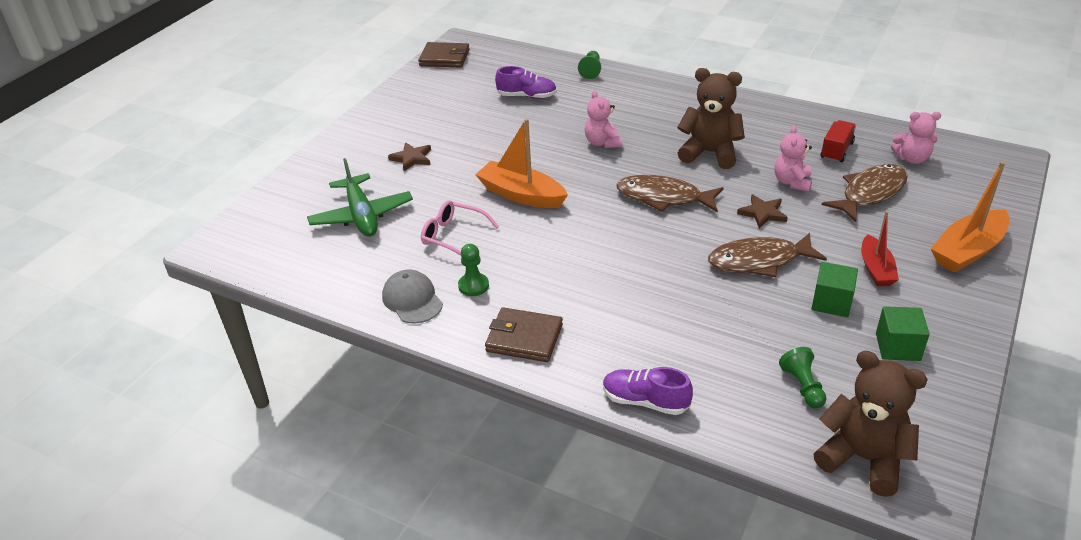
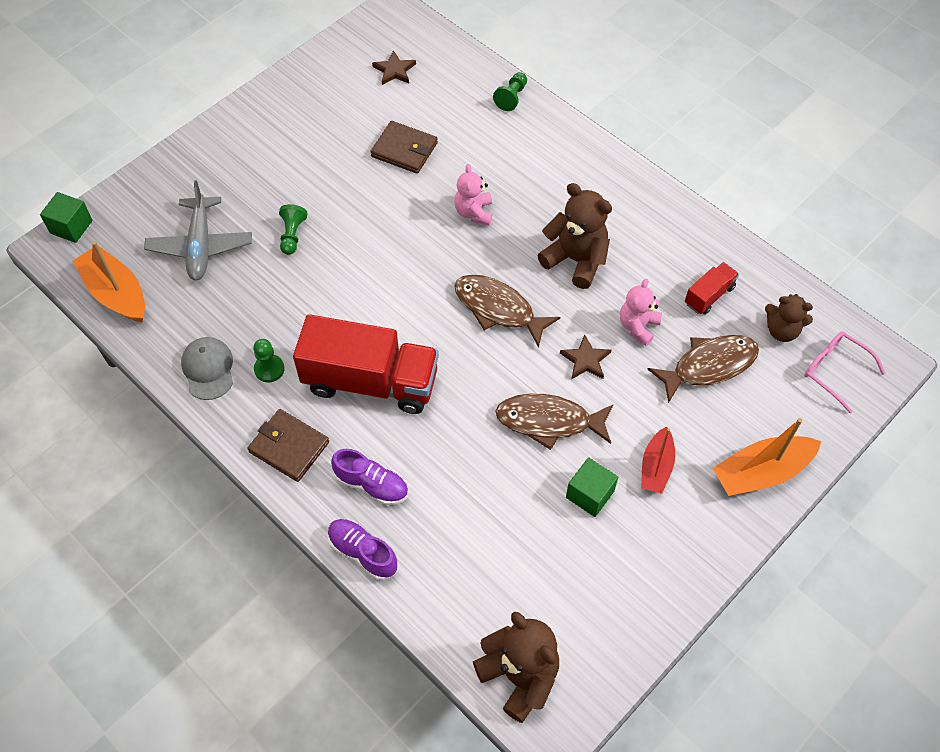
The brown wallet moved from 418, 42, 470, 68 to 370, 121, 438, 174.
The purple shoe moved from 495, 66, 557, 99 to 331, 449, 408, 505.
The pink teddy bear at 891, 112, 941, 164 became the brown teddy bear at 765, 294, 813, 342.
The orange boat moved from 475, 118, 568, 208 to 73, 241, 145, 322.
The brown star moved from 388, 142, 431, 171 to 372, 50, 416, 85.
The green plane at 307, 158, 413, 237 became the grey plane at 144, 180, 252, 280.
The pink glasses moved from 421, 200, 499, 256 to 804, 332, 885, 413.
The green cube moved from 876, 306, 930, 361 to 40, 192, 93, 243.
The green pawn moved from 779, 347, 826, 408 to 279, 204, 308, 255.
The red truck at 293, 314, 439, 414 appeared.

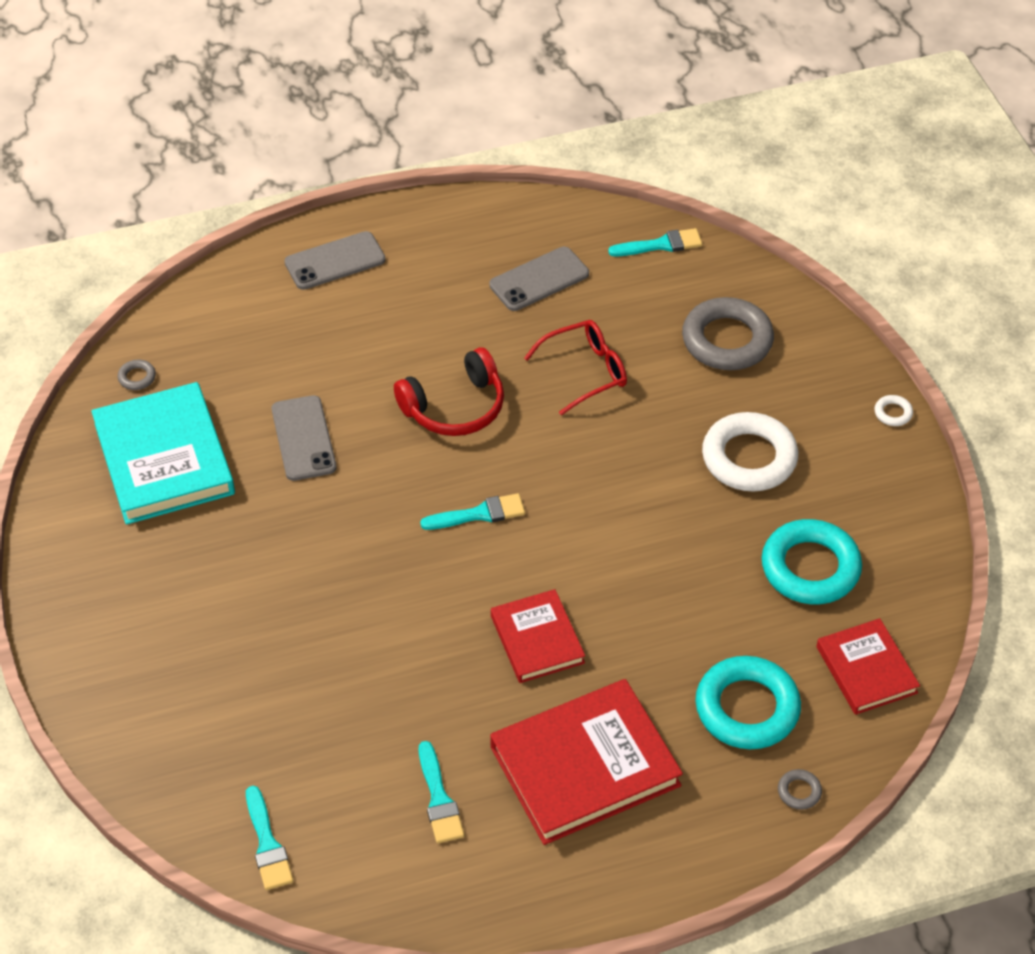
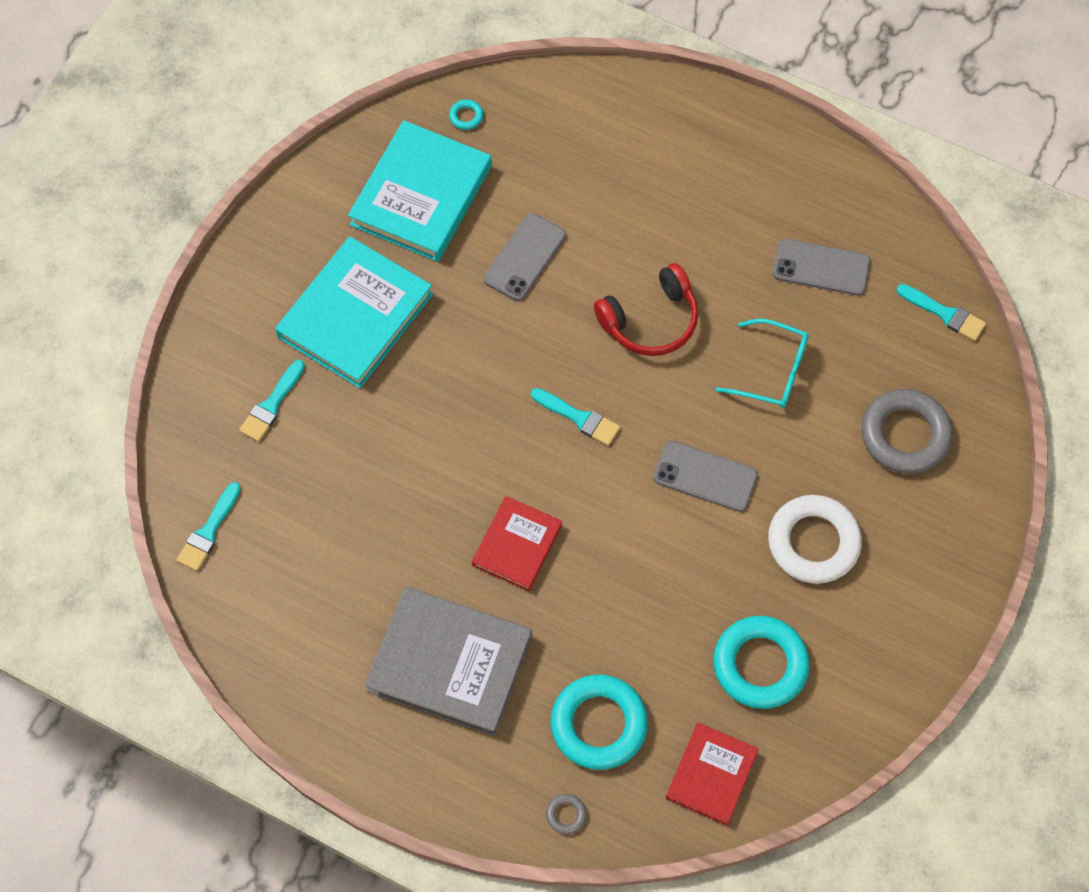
The grey phone moved from 284, 231, 386, 290 to 653, 441, 758, 512.
The red glasses at 524, 320, 627, 415 became the turquoise glasses at 716, 319, 809, 408.
The red headphones at 394, 347, 504, 436 turned 45 degrees counterclockwise.
The grey ring at 118, 360, 156, 390 became the turquoise ring at 449, 99, 483, 130.
The white ring at 874, 395, 913, 426 disappeared.
The red book at 490, 679, 683, 845 became the grey book at 365, 587, 532, 736.
The turquoise brush moved from 419, 741, 464, 843 to 239, 360, 305, 442.
The turquoise book at 275, 236, 433, 388 appeared.

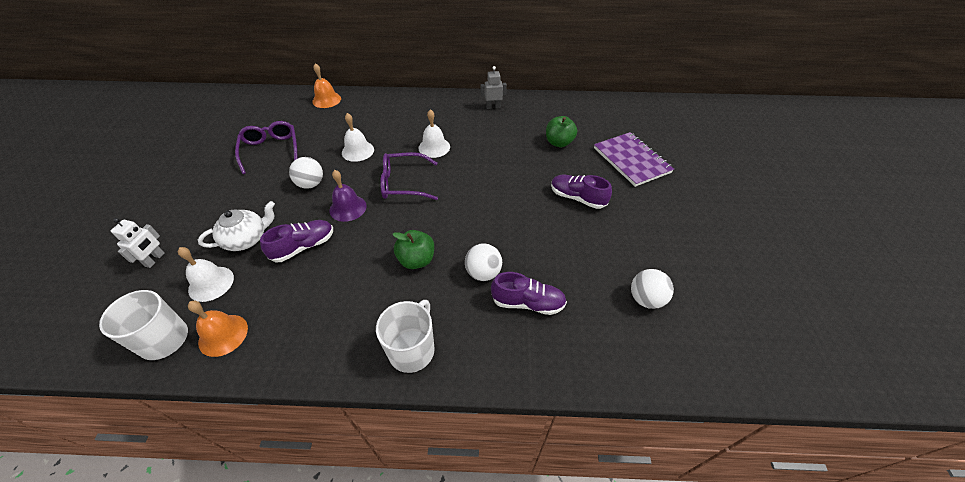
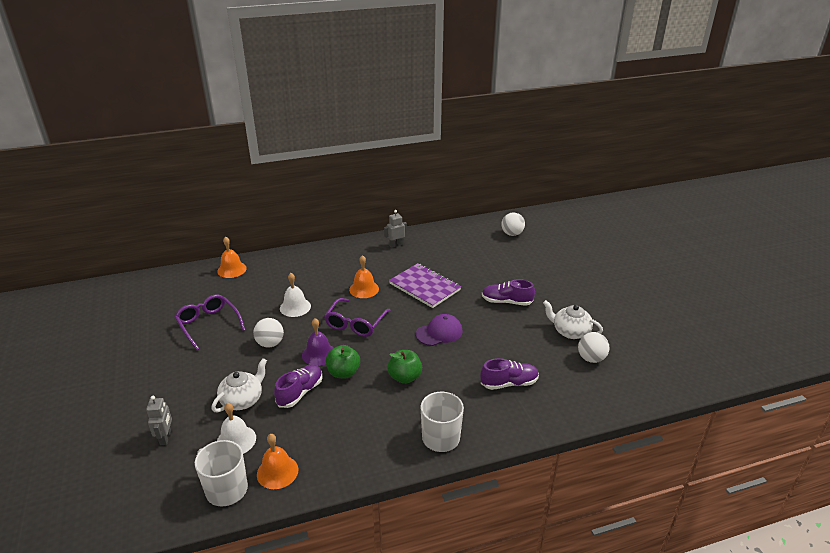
The white bell at 418, 109, 450, 158 became the orange bell at 349, 255, 379, 298.
The green apple moved from 546, 116, 577, 147 to 326, 345, 360, 378.
The purple notebook moved from 594, 132, 674, 187 to 389, 263, 461, 308.
The purple glasses at 380, 152, 438, 200 turned 45 degrees counterclockwise.
The white robot at 111, 218, 164, 268 became the grey robot at 146, 396, 172, 445.
The white ball moved from 465, 243, 502, 281 to 501, 212, 525, 236.
The white teapot at 543, 300, 603, 339 appeared.
The purple cap at 416, 314, 463, 346 appeared.

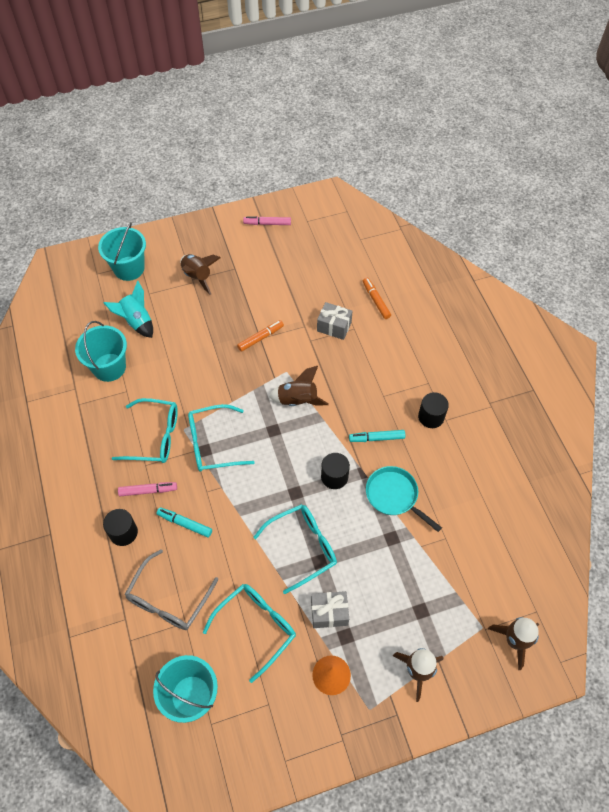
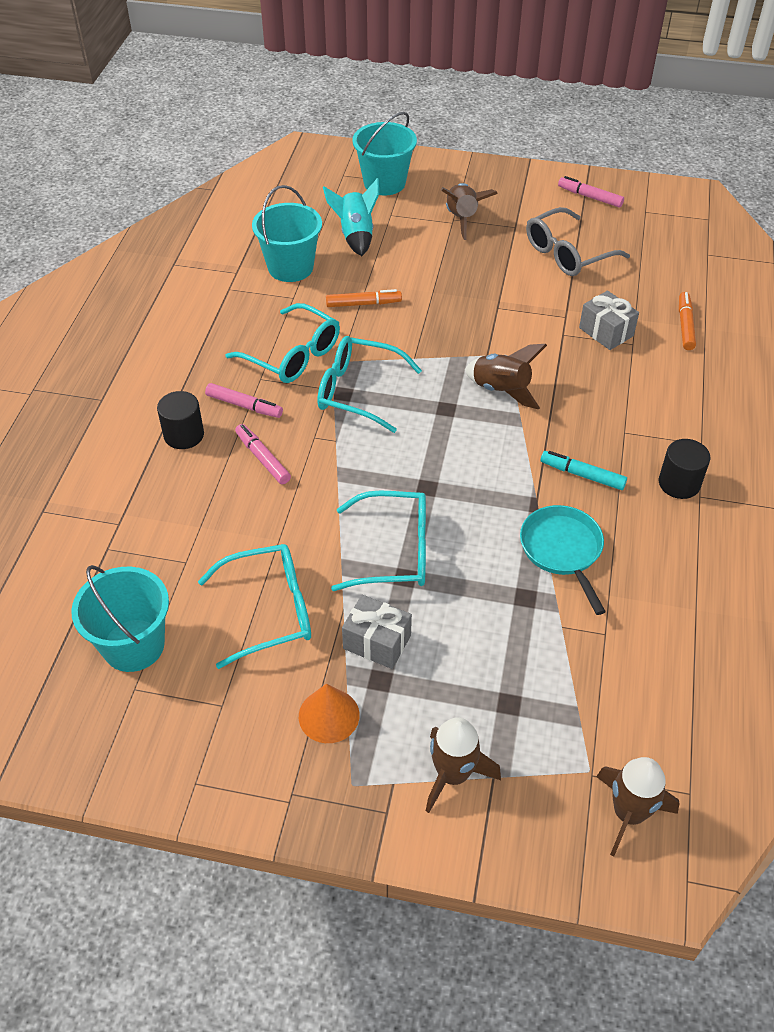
The orange marker moved from 237, 320, 284, 352 to 326, 289, 402, 307.
The black cylinder at 321, 453, 350, 489 disappeared.
The turquoise marker at 157, 507, 212, 538 became the pink marker at 235, 424, 291, 484.
The grey glasses moved from 125, 549, 218, 630 to 526, 207, 630, 276.

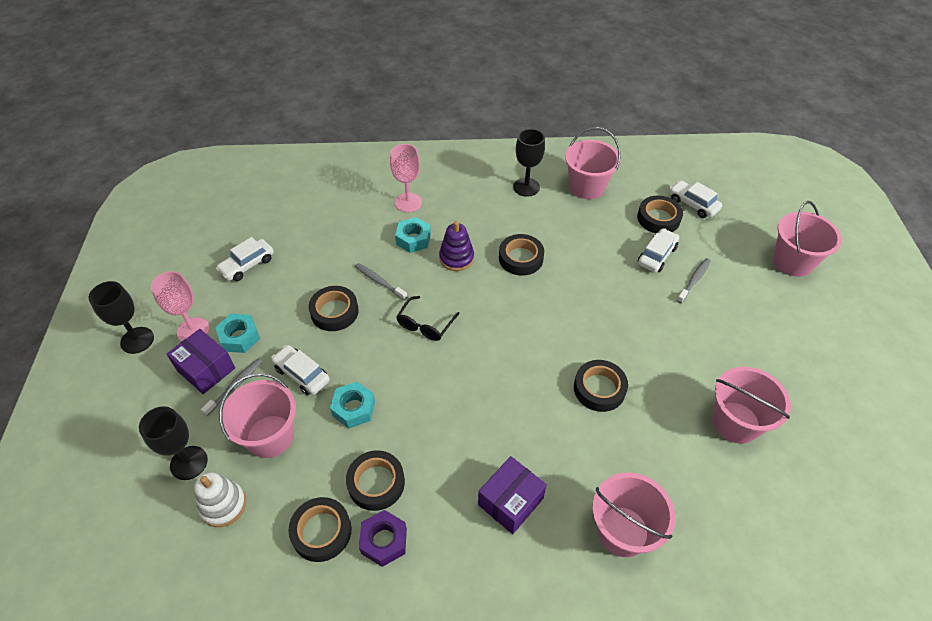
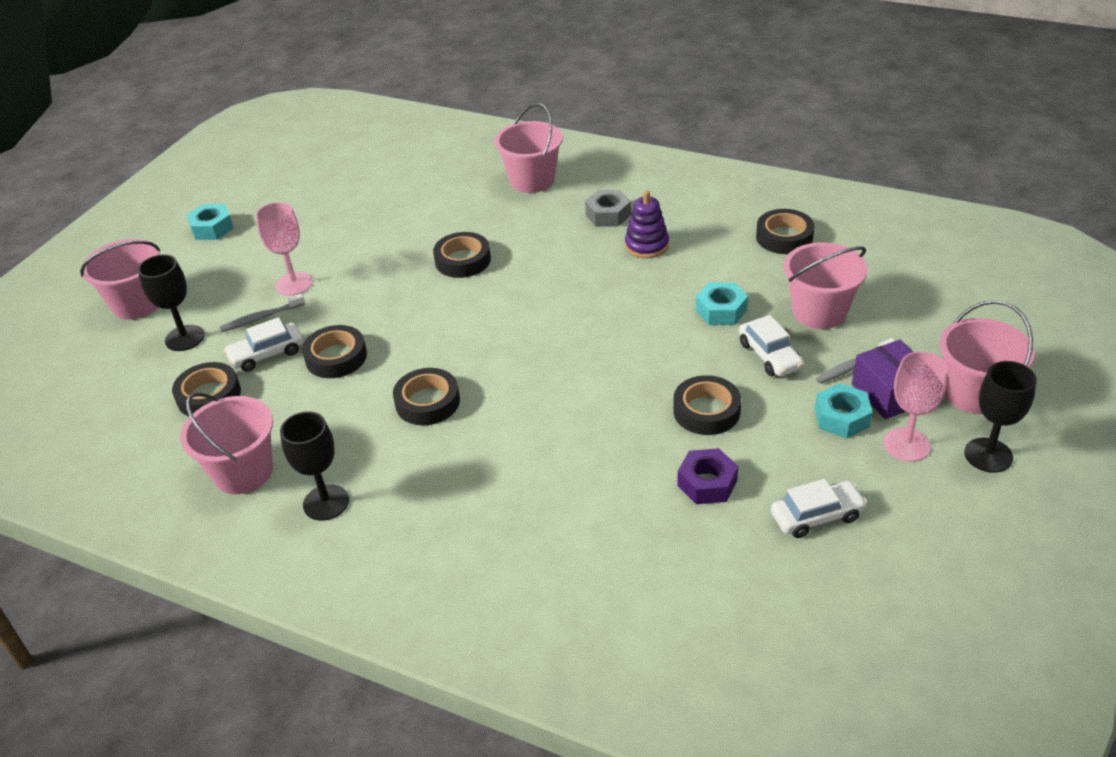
The pink goblet moved from 390, 144, 422, 212 to 256, 202, 313, 296.
The white car at 669, 180, 722, 218 disappeared.
The turquoise nut moved from 395, 217, 431, 253 to 187, 204, 234, 240.
The purple stacking toy moved from 439, 221, 474, 271 to 625, 191, 669, 258.
The grey toothbrush at 355, 263, 407, 300 disappeared.
The black glasses at 397, 296, 460, 341 disappeared.
The pink bucket moved from 712, 366, 791, 444 to 939, 300, 1035, 414.
The black goblet moved from 139, 406, 208, 480 to 138, 254, 204, 351.
The black tape moved from 346, 450, 405, 511 to 302, 325, 367, 378.
The purple box at 478, 456, 547, 534 was replaced by the grey nut at 585, 190, 631, 227.
The white stacking toy at 194, 472, 246, 527 disappeared.
The purple nut moved from 359, 510, 407, 567 to 677, 448, 738, 504.

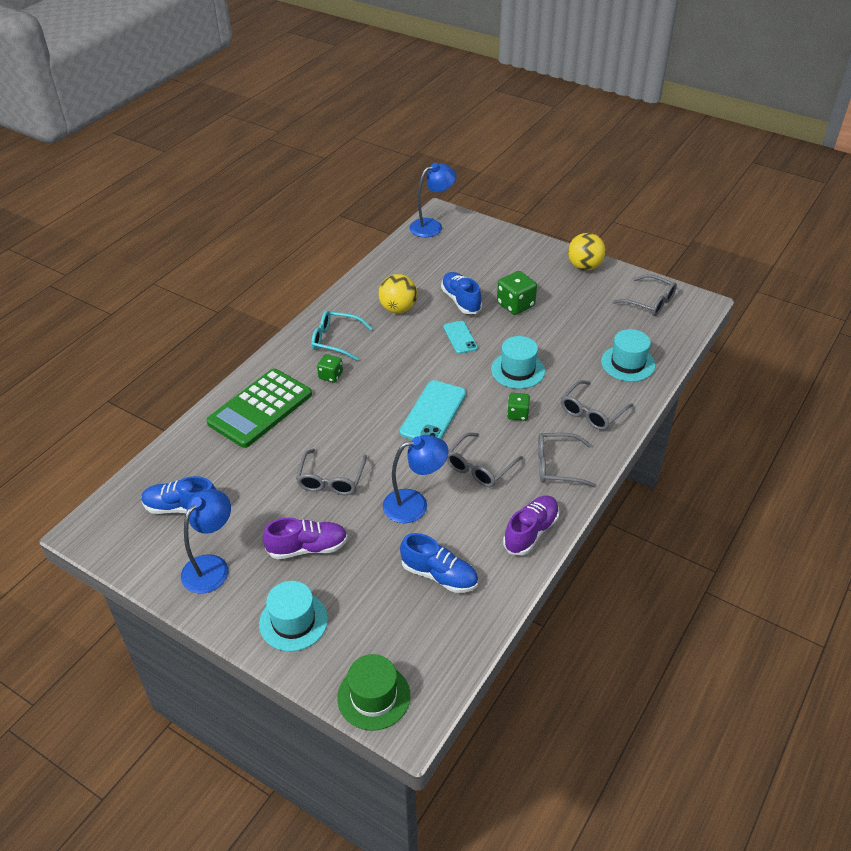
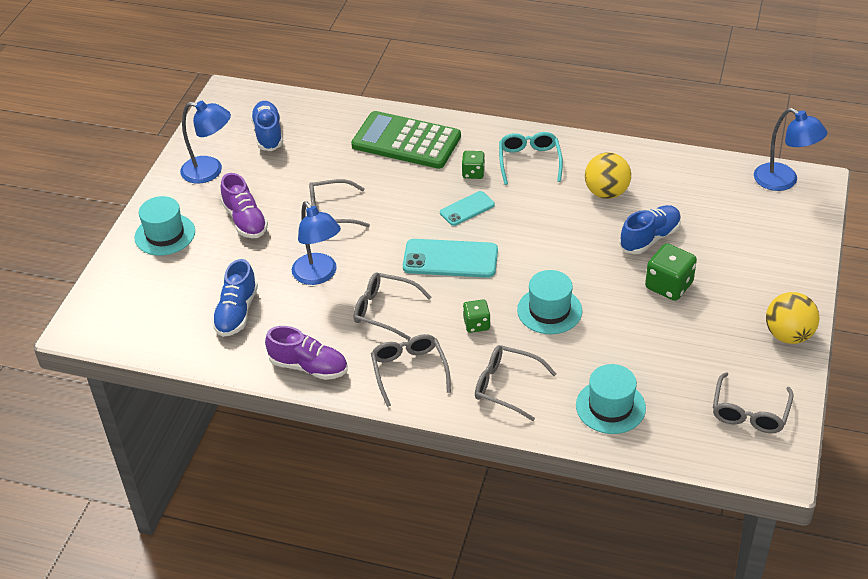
The turquoise phone moved from 443, 321, 478, 354 to 440, 191, 495, 226.
The green hat at 337, 654, 410, 731 disappeared.

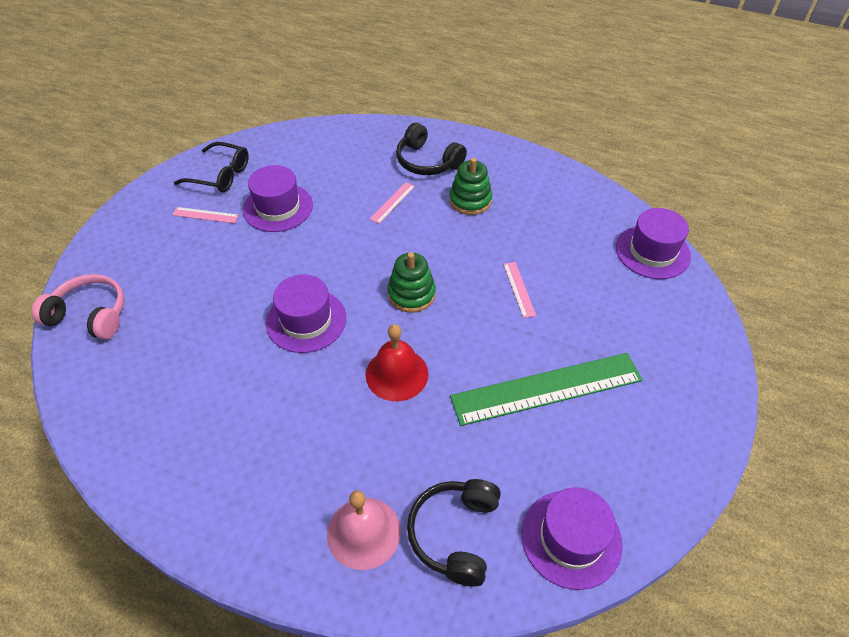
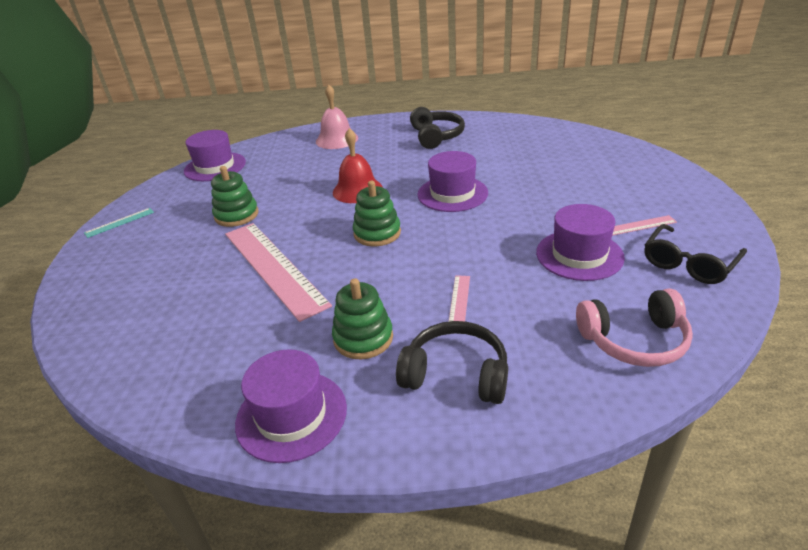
The black glasses at 174, 142, 249, 192 turned 45 degrees counterclockwise.
The purple hat moved from 616, 208, 691, 279 to 235, 349, 347, 463.
The pink ruler at 503, 262, 536, 318 changed to 2.39 times the size.
The pink headphones moved from 32, 274, 125, 340 to 576, 289, 693, 367.
The green ruler at 450, 353, 643, 426 was replaced by the green stacking toy at 211, 166, 259, 227.
The black headphones moved from 407, 479, 501, 586 to 410, 107, 465, 149.
The turquoise ruler at 84, 208, 154, 238 appeared.

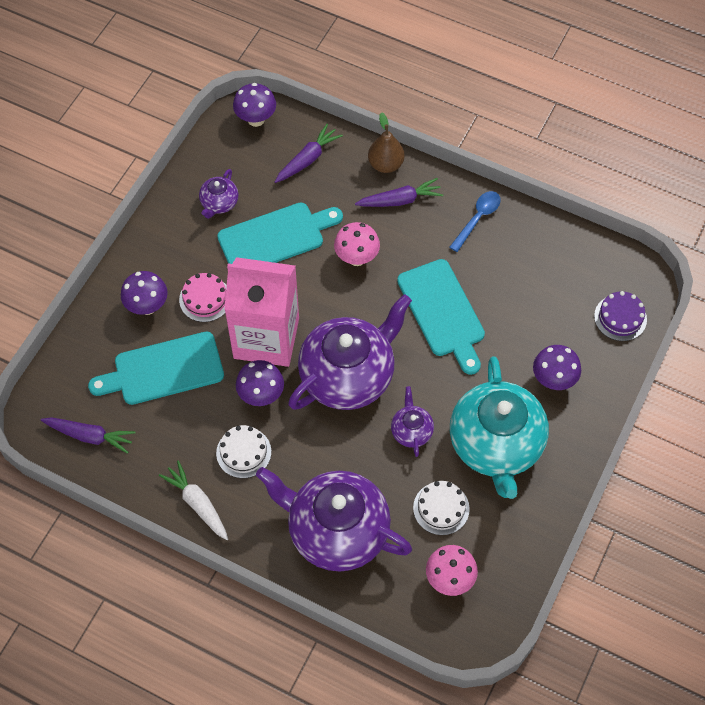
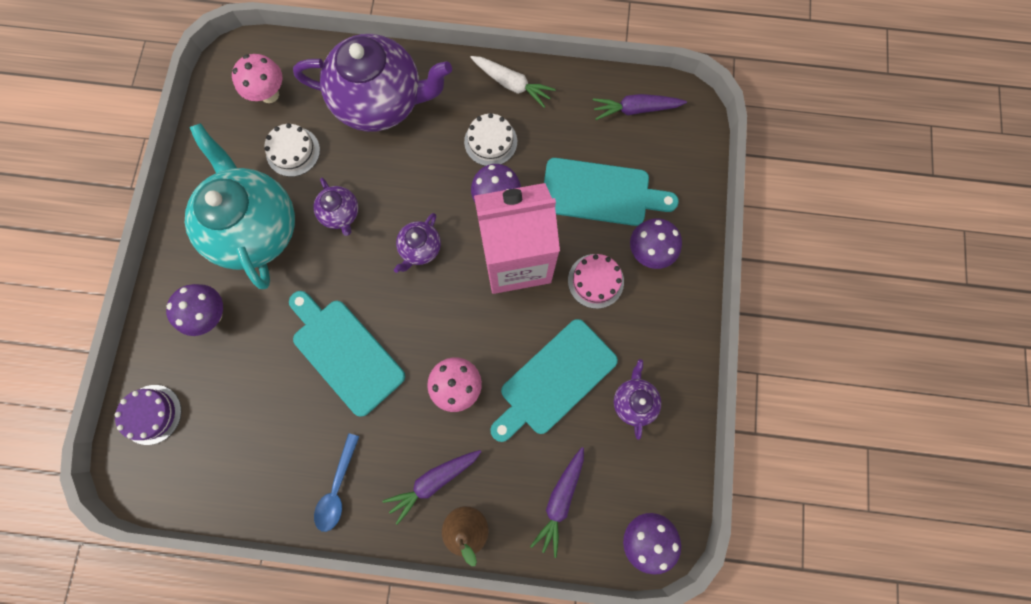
The purple teapot at 288, 294, 412, 410 changed to 0.44 times the size.
The turquoise cutting board at 88, 332, 224, 405 turned 45 degrees clockwise.

